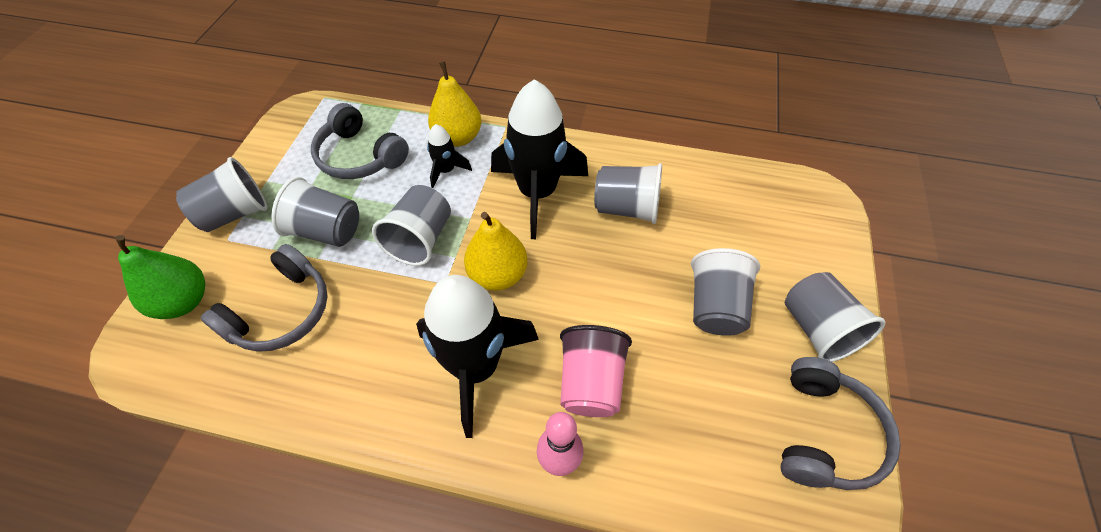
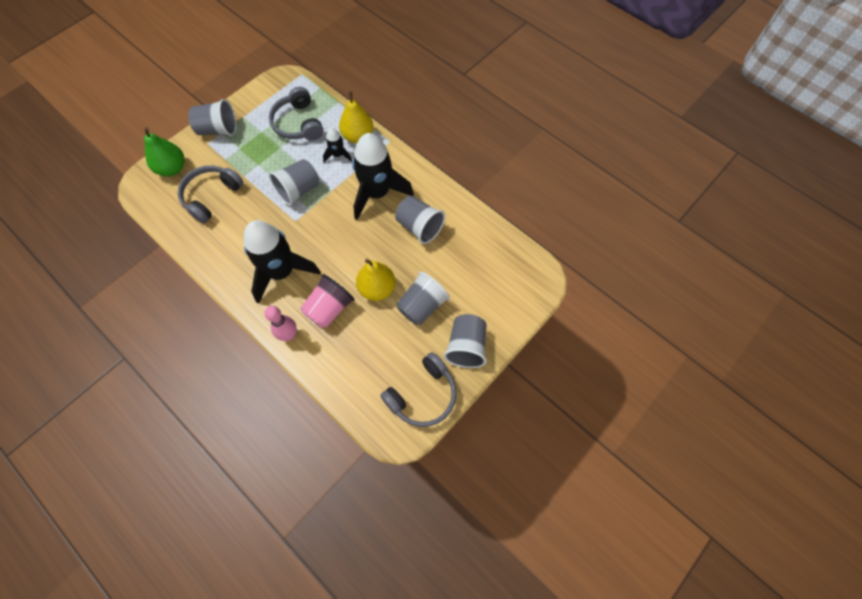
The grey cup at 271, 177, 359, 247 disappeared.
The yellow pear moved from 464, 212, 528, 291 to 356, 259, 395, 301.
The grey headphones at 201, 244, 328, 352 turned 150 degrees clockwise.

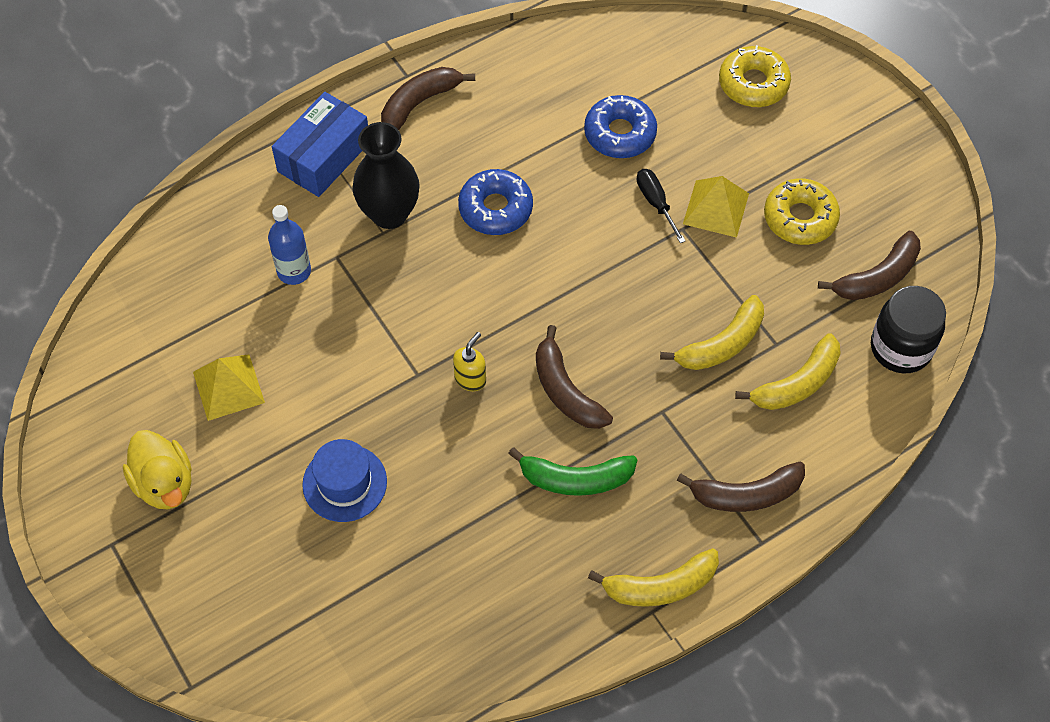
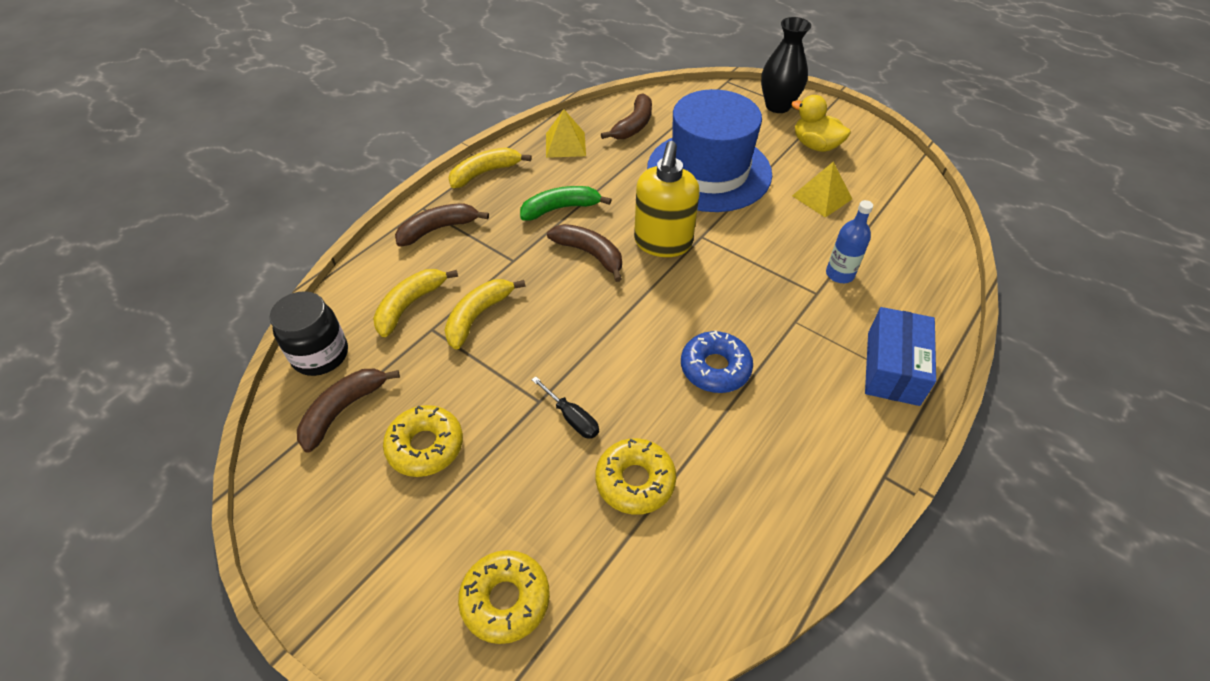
The brown banana moved from 381, 67, 475, 130 to 601, 93, 652, 139.
The blue donut at 584, 95, 657, 158 became the yellow donut at 595, 438, 676, 515.
The black vase moved from 352, 122, 420, 229 to 761, 17, 811, 113.
The yellow pyramid moved from 683, 176, 749, 238 to 546, 109, 586, 158.
The yellow soap dispenser at 453, 332, 486, 391 changed to 2.25 times the size.
The blue hat at 302, 439, 387, 522 changed to 2.17 times the size.

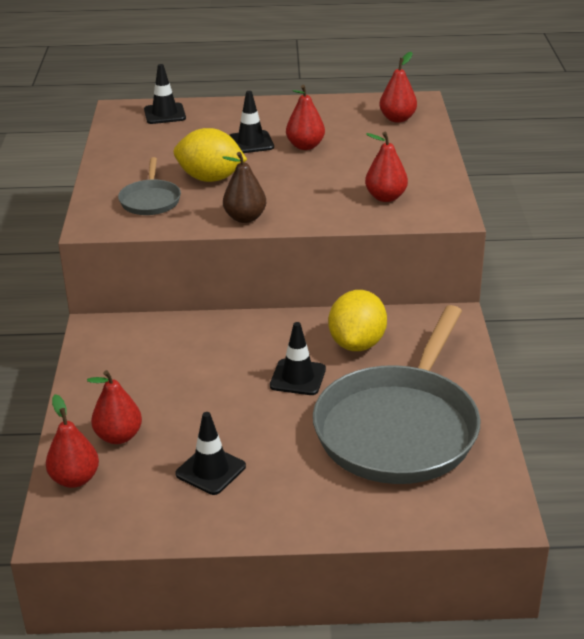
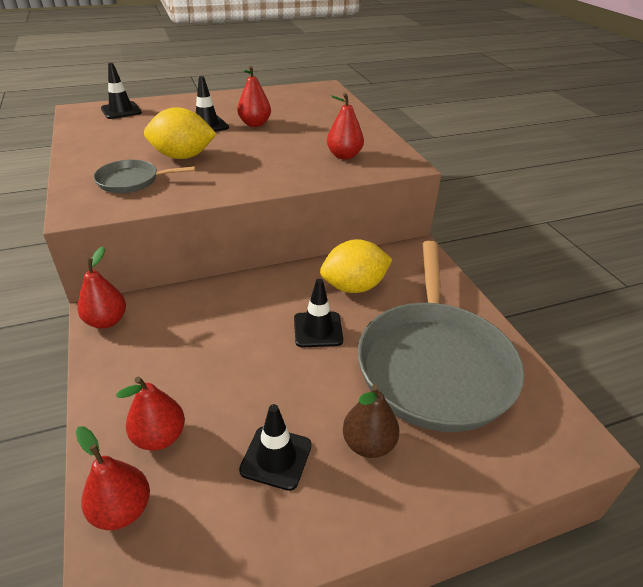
The red pear moved from 379, 52, 417, 123 to 77, 246, 126, 329.
The brown pear moved from 223, 152, 266, 223 to 343, 384, 399, 458.
The grey pan at 118, 157, 181, 215 turned 105 degrees clockwise.
The yellow lemon at 329, 290, 387, 351 turned 75 degrees clockwise.

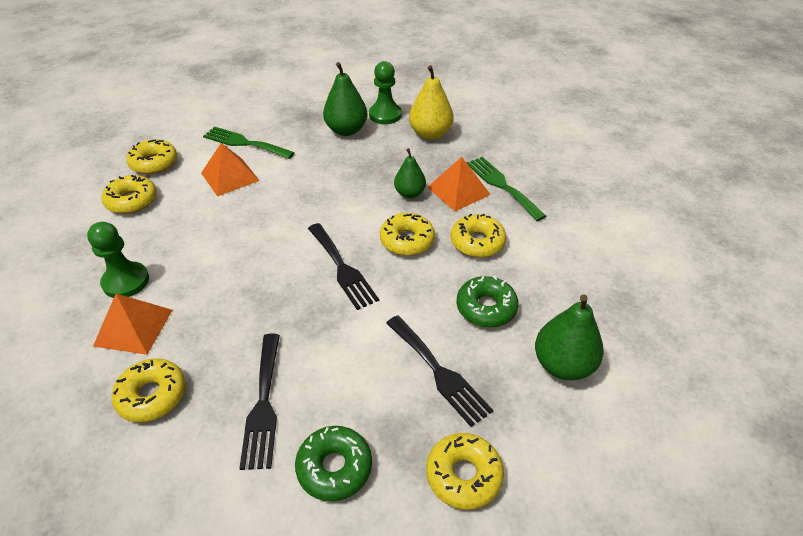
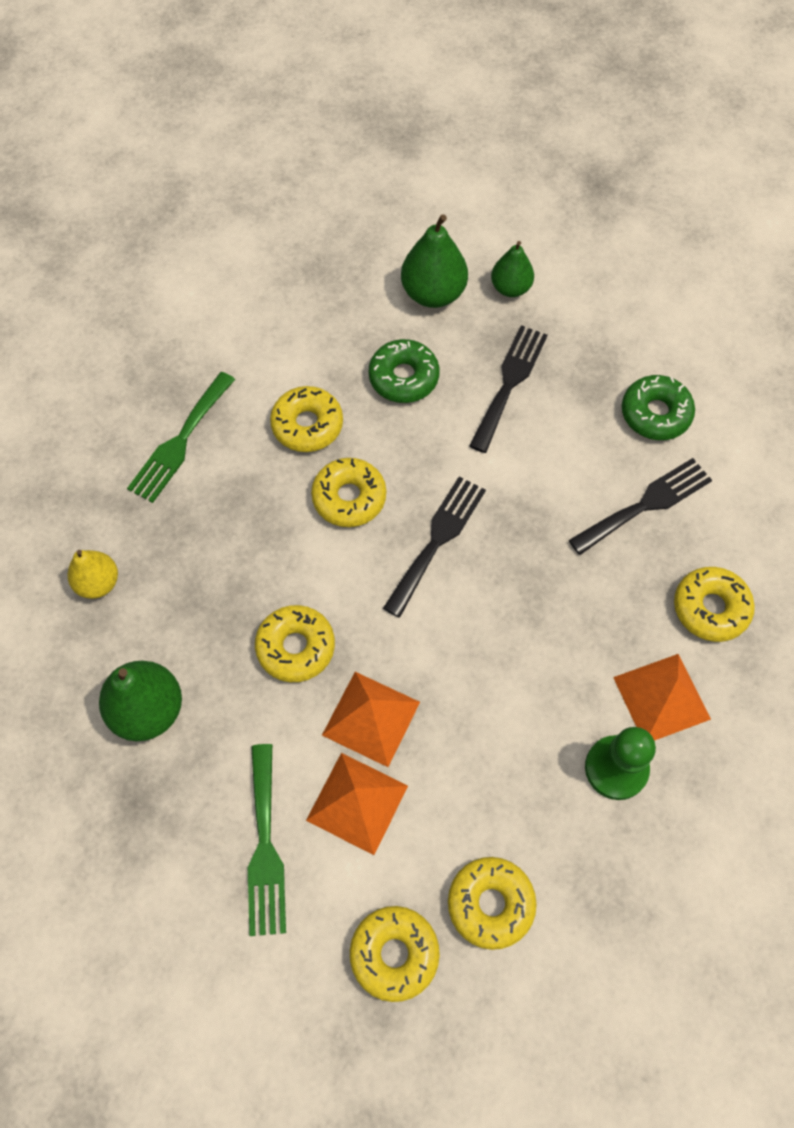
The green pawn at 369, 61, 402, 124 disappeared.
The yellow pear at 409, 65, 453, 140 changed to 0.64 times the size.
The green pear moved from 394, 148, 426, 198 to 491, 241, 534, 297.
The orange pyramid moved from 427, 157, 491, 212 to 322, 672, 420, 767.
The yellow donut moved from 426, 433, 504, 510 to 255, 605, 335, 682.

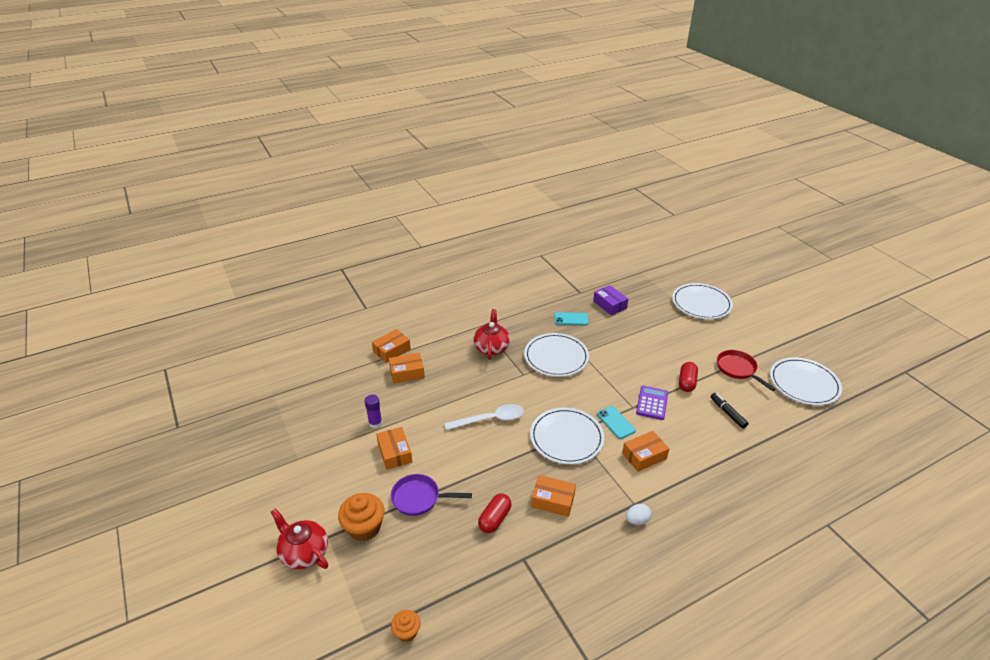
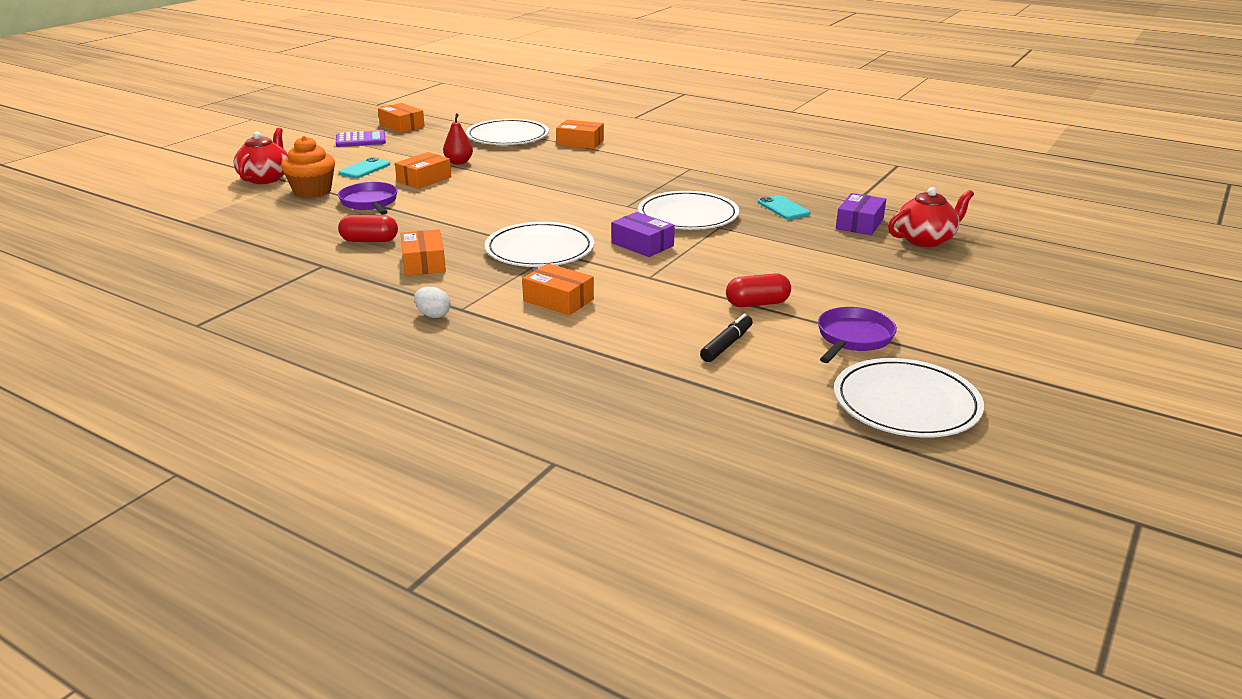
The white plate moved from 672, 283, 733, 319 to 466, 119, 549, 145.
The red teapot moved from 473, 309, 510, 360 to 888, 187, 974, 247.
The red pan at 717, 350, 776, 391 became the purple pan at 818, 307, 897, 363.
The orange box moved from 389, 353, 425, 384 to 378, 103, 425, 133.
The purple calculator moved from 636, 386, 668, 420 to 336, 130, 386, 147.
The purple glue stick at 365, 395, 382, 428 was replaced by the red pear at 443, 113, 473, 165.
The white spoon at 444, 404, 524, 430 disappeared.
The turquoise phone moved from 597, 406, 636, 439 to 339, 157, 390, 178.
The orange cupcake at 391, 610, 420, 642 disappeared.
The purple box at 611, 212, 675, 257 appeared.

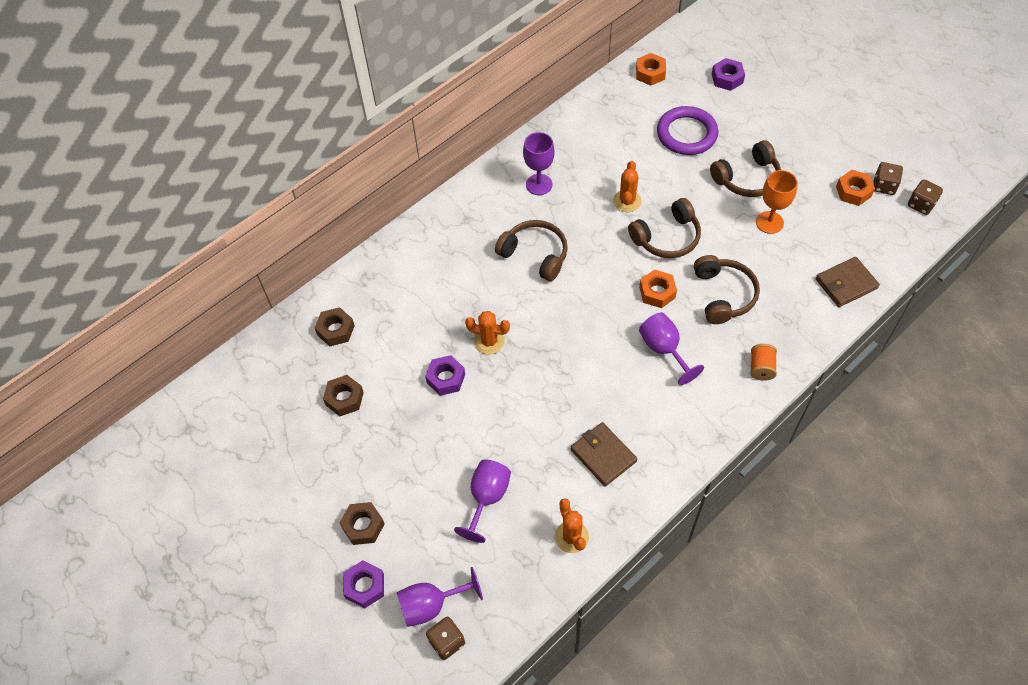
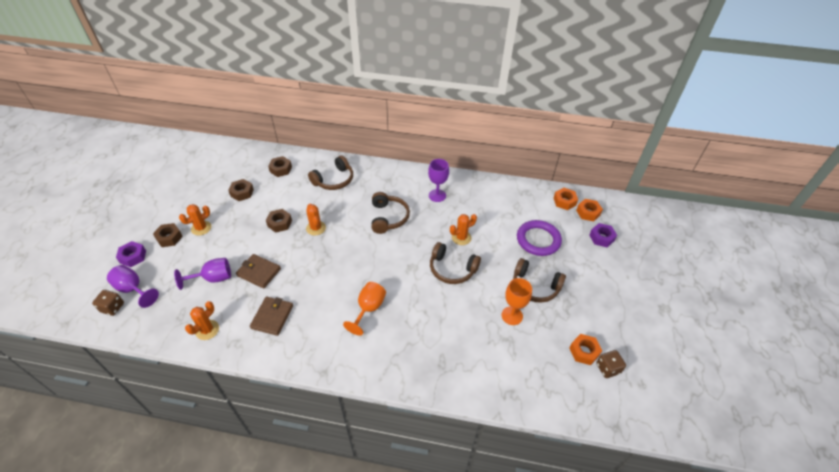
The brown dice at 908, 180, 943, 215 disappeared.
The brown headphones moved from 694, 255, 760, 324 to 308, 155, 353, 190.
The brown wallet moved from 816, 257, 880, 307 to 236, 254, 281, 289.
The orange nut moved from 639, 269, 677, 308 to 576, 199, 603, 221.
The purple goblet at 639, 312, 704, 385 became the orange goblet at 343, 282, 386, 336.
The orange spool at 750, 344, 777, 381 disappeared.
The purple nut at 425, 355, 465, 396 became the brown nut at 266, 209, 292, 233.
The orange cactus at 179, 204, 211, 236 appeared.

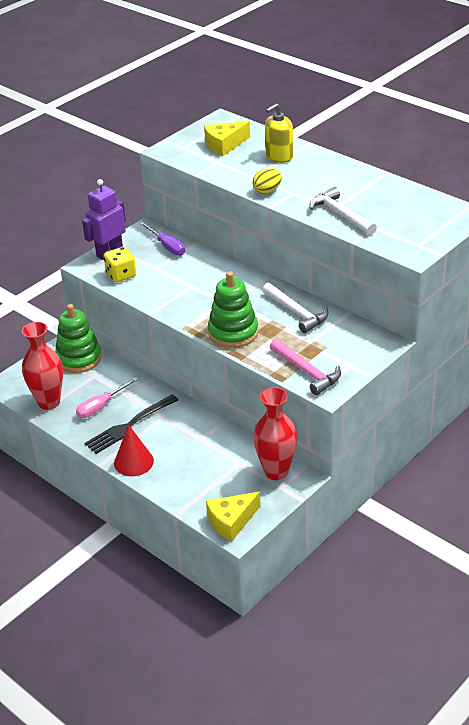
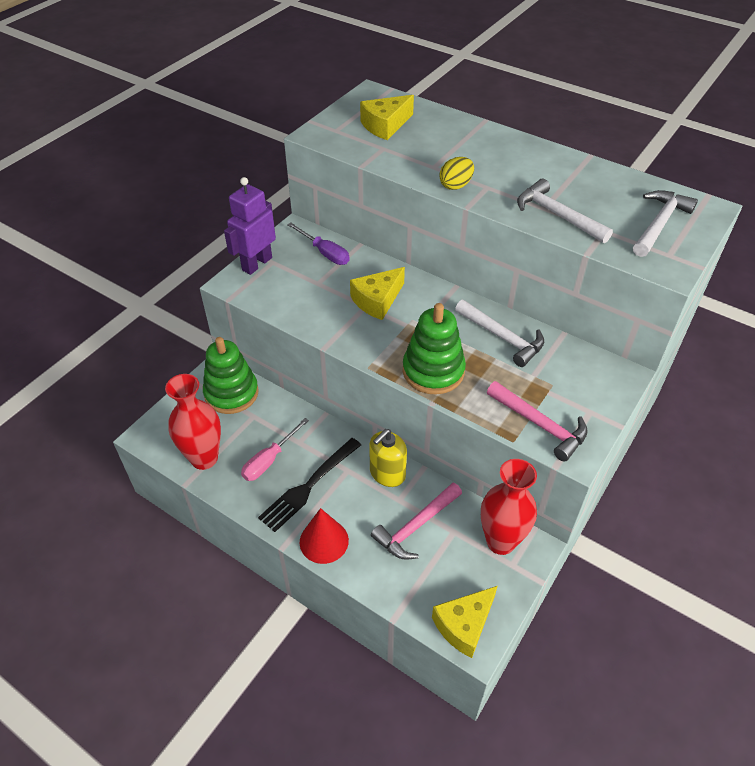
The yellow soap dispenser moved from 265, 103, 293, 163 to 369, 429, 407, 487.
The yellow dice at 104, 247, 136, 282 disappeared.
The white hammer at 633, 190, 698, 257 appeared.
The yellow cheese at 350, 267, 405, 320 appeared.
The pink hammer at 371, 483, 462, 560 appeared.

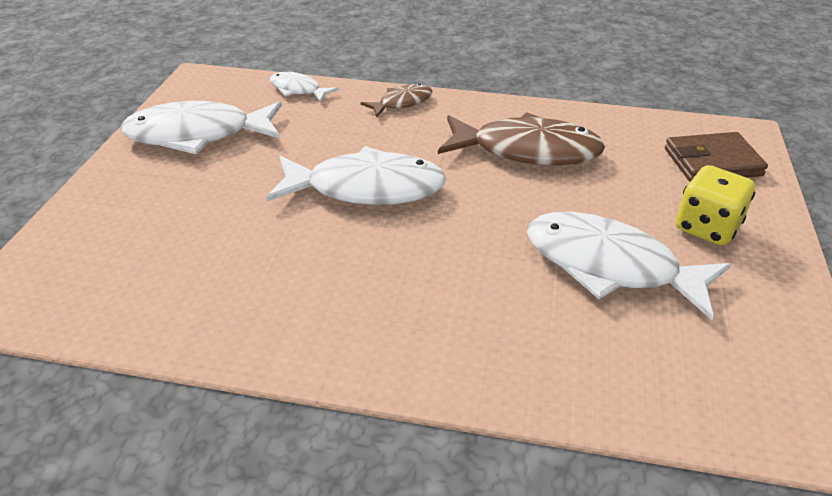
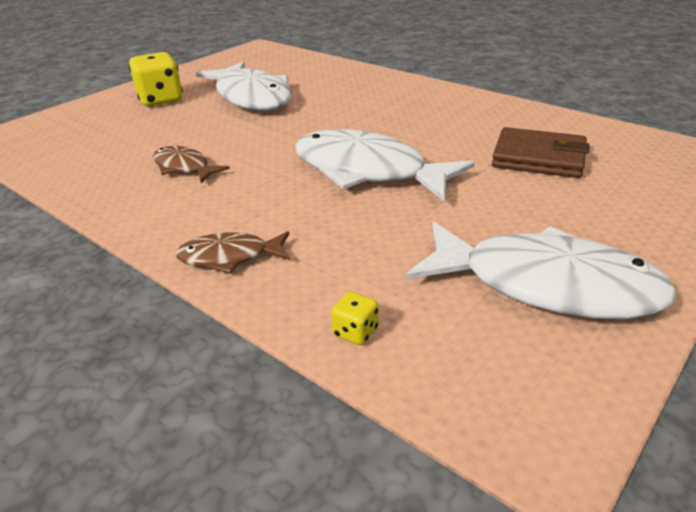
The white fish at 270, 72, 339, 102 was replaced by the yellow dice at 331, 292, 378, 345.
The brown fish at 438, 113, 605, 166 changed to 0.51 times the size.
The brown wallet moved from 665, 132, 768, 182 to 492, 127, 590, 178.

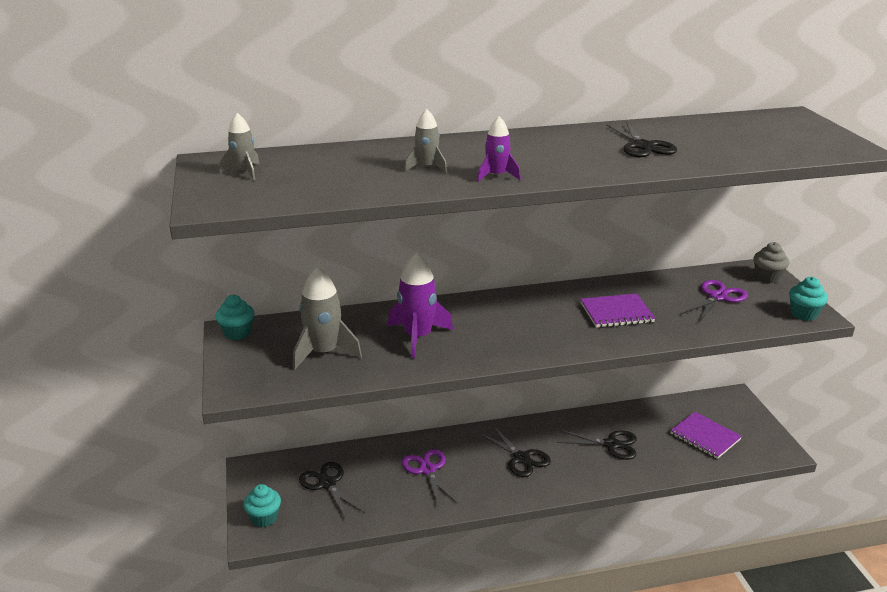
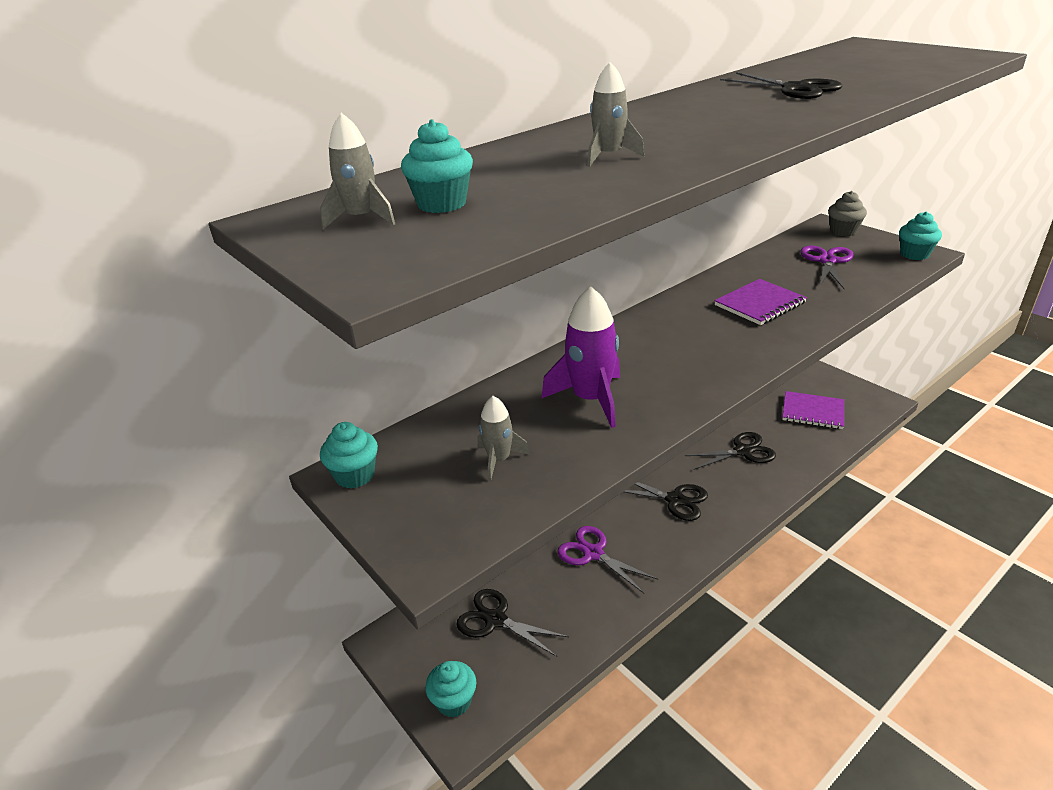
The purple rocket at 477, 116, 521, 182 disappeared.
The grey rocket at 293, 267, 362, 370 changed to 0.57 times the size.
The turquoise cupcake at 401, 119, 473, 213 appeared.

